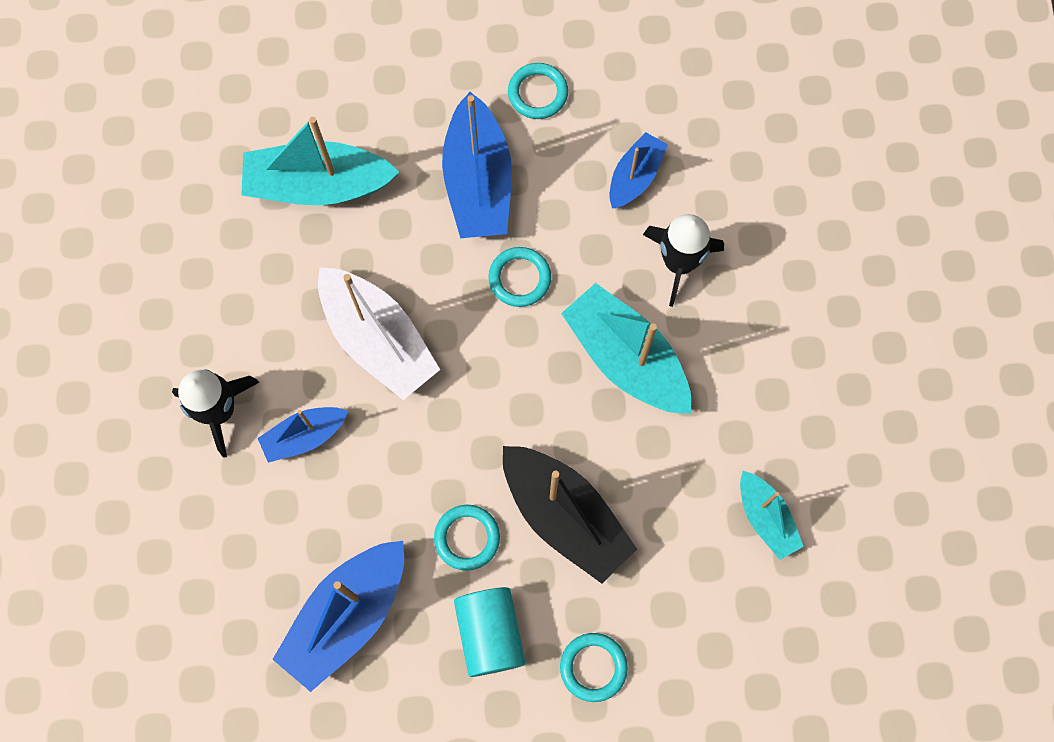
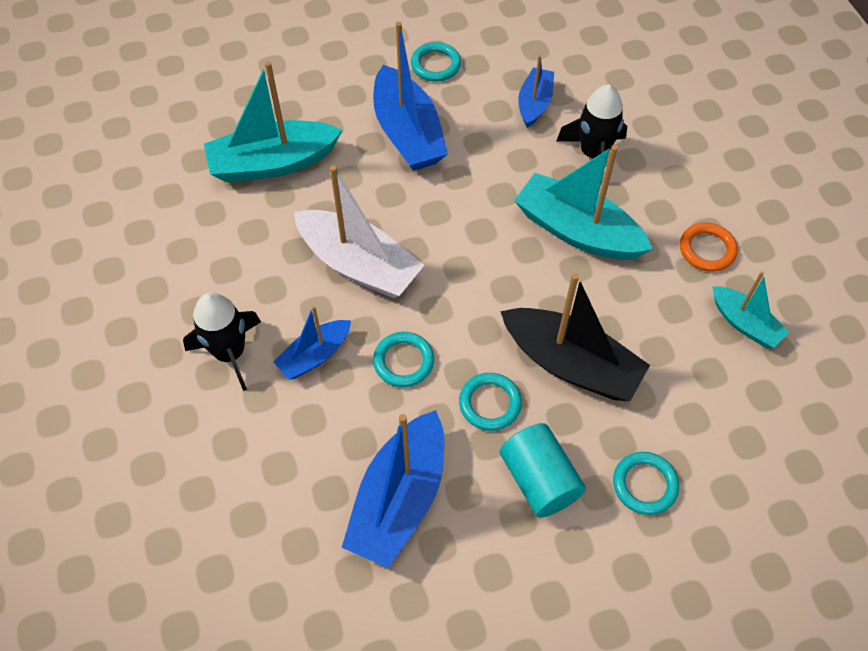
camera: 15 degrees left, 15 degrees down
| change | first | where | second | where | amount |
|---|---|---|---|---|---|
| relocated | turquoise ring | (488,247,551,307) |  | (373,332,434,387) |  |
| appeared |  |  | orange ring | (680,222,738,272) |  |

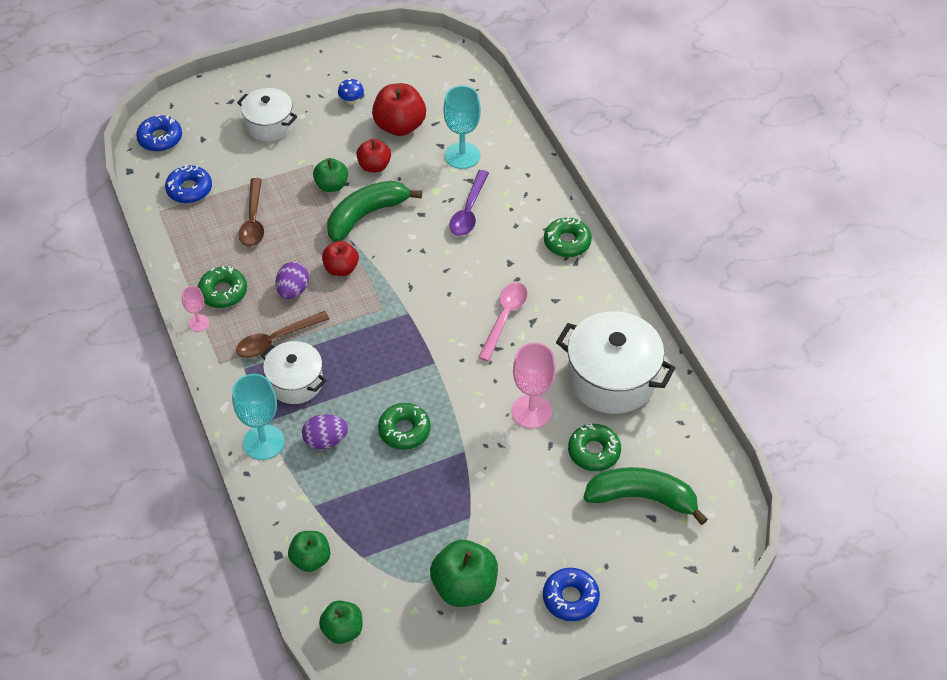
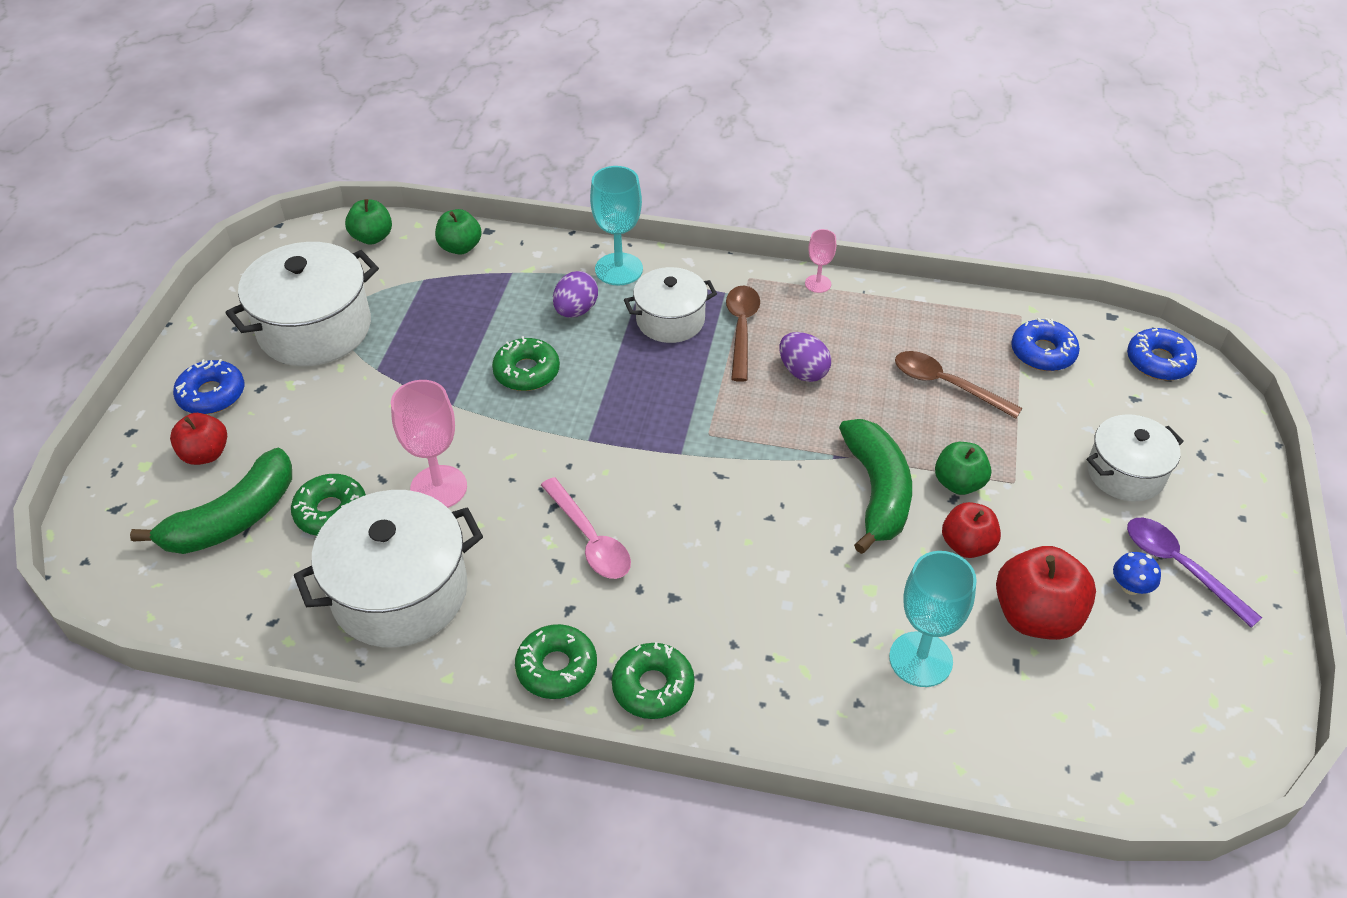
camera: 125 degrees right, 5 degrees down
| change | first | where | second | where | amount |
|---|---|---|---|---|---|
| relocated | red apple | (322,241,359,276) |  | (170,413,227,465) |  |
| exchanged | green apple | (430,540,498,607) | white pot | (225,242,379,366) |  |
| relocated | green donut | (198,266,247,308) |  | (515,624,597,699) |  |
| relocated | purple spoon | (449,170,489,236) |  | (1127,518,1262,628) |  |

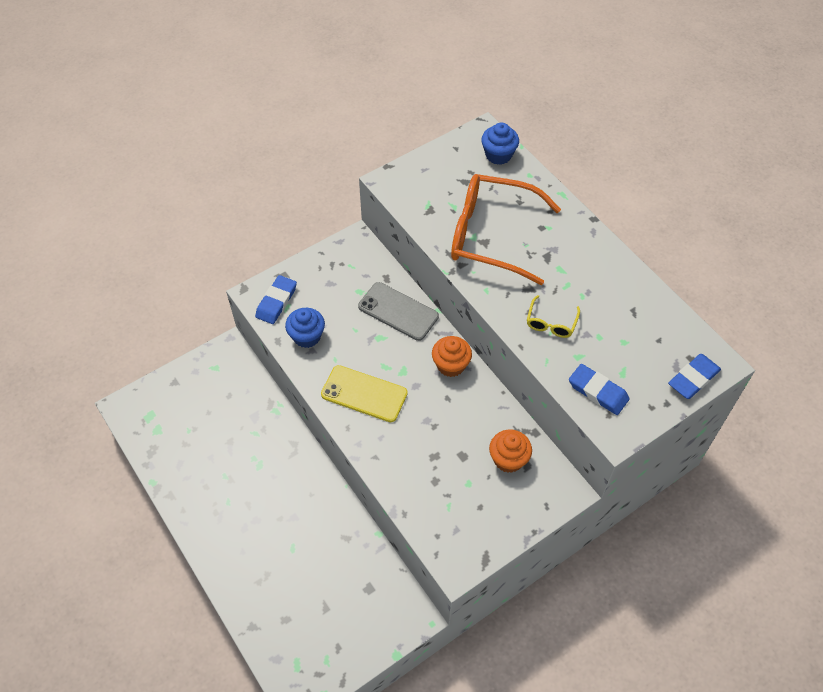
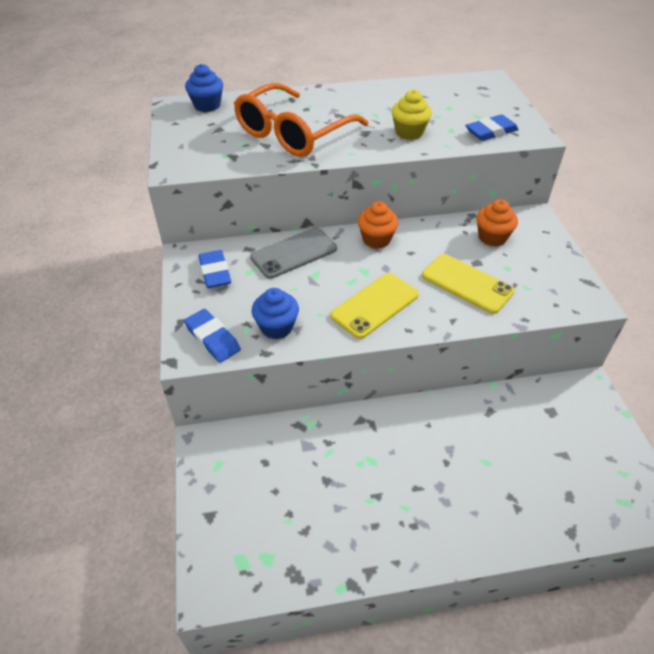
camera: 65 degrees left, 10 degrees down
| change | first | where | second | where | amount |
|---|---|---|---|---|---|
| relocated | blue eraser | (668,354,721,399) |  | (199,250,231,288) |  |
| exchanged | yellow glasses | (527,295,580,338) | yellow cupcake | (392,90,432,140) |  |
| appeared |  |  | yellow phone | (422,254,515,314) |  |

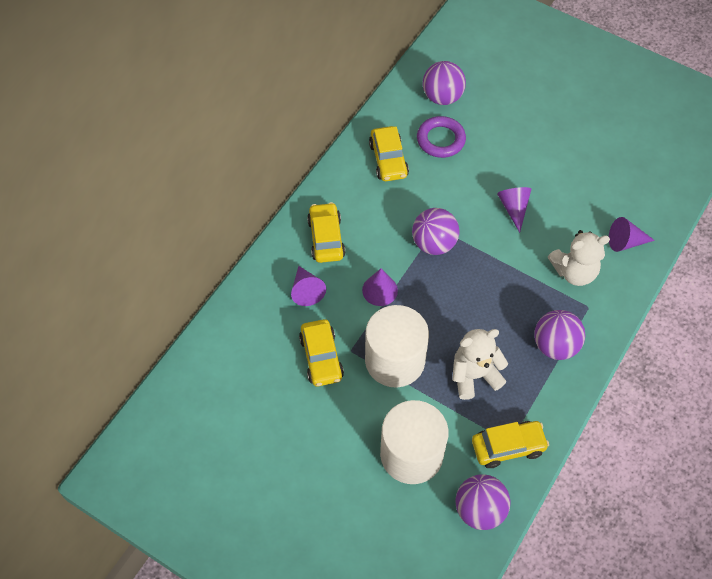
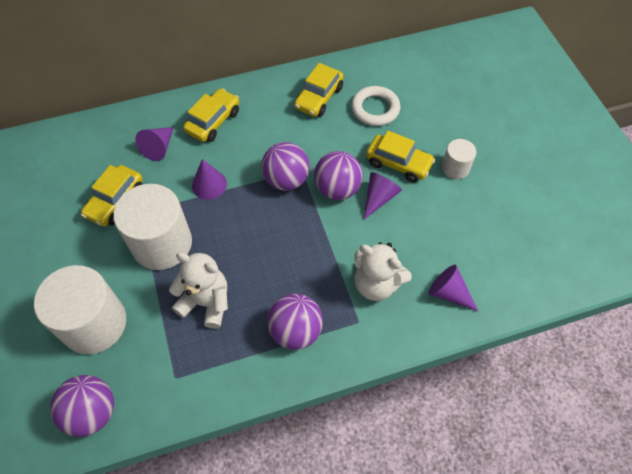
camera: 40 degrees right, 0 degrees up
| change | first | where | second | where | amount |
|---|---|---|---|---|---|
| relocated | purple ball | (423,61,466,105) |  | (314,151,363,200) |  |
| colour | purple ring | (417,116,466,158) | white ring | (351,86,401,126) |  |
| relocated | yellow car | (472,421,549,468) |  | (366,131,435,182) |  |
| appeared |  |  | white cylinder | (442,139,476,179) |  |

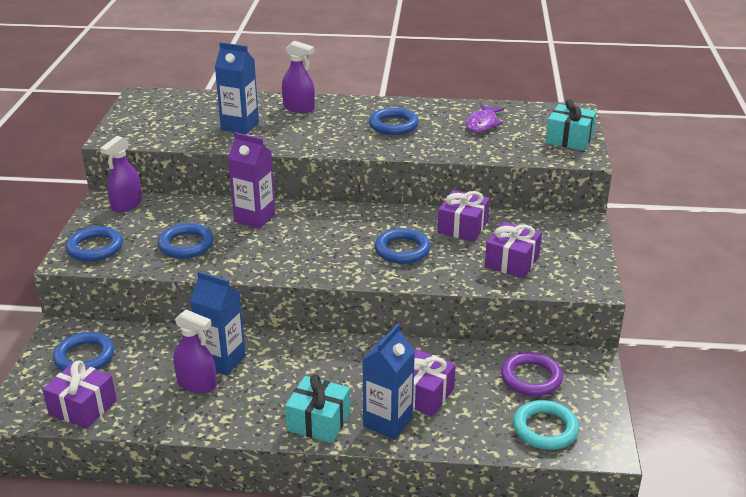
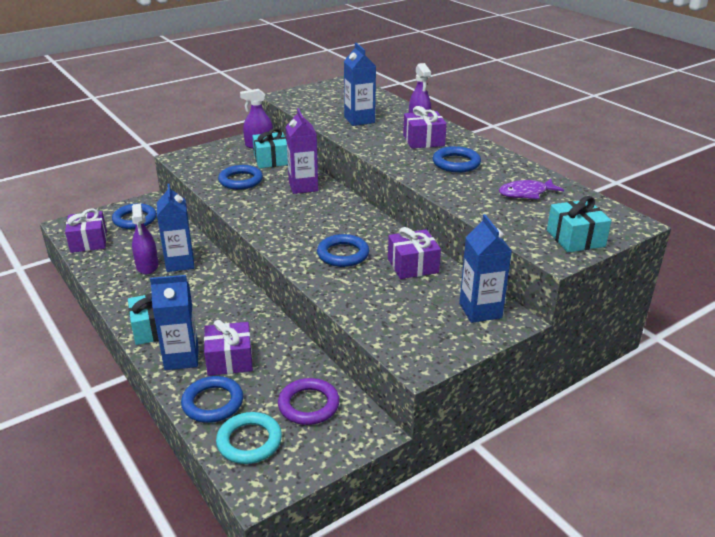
camera: 50 degrees right, 0 degrees up
| change | first | where | second | where | amount |
|---|---|---|---|---|---|
| relocated | blue ring | (66,226,123,262) |  | (181,376,243,423) |  |
| appeared |  |  | turquoise gift | (252,128,288,168) |  |
| relocated | purple gift | (485,222,542,278) |  | (403,106,447,149) |  |
| appeared |  |  | blue carton | (459,214,512,323) |  |

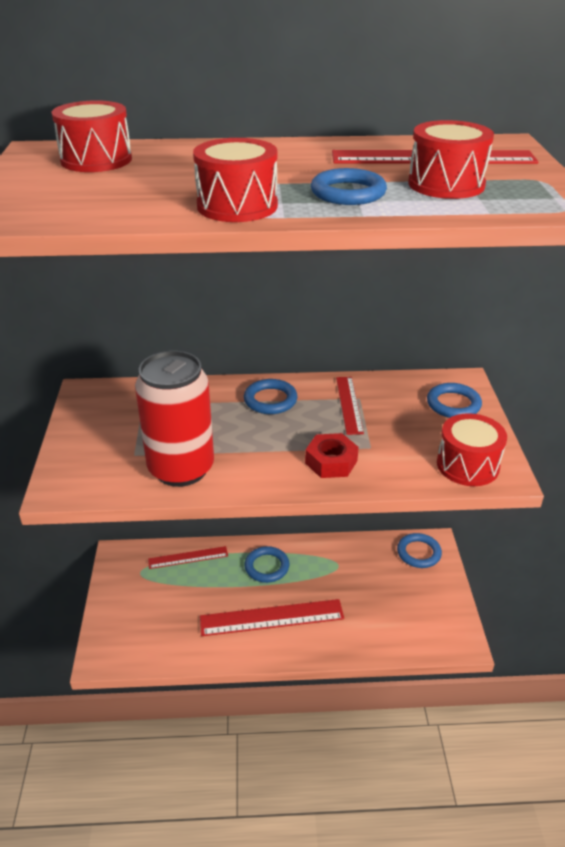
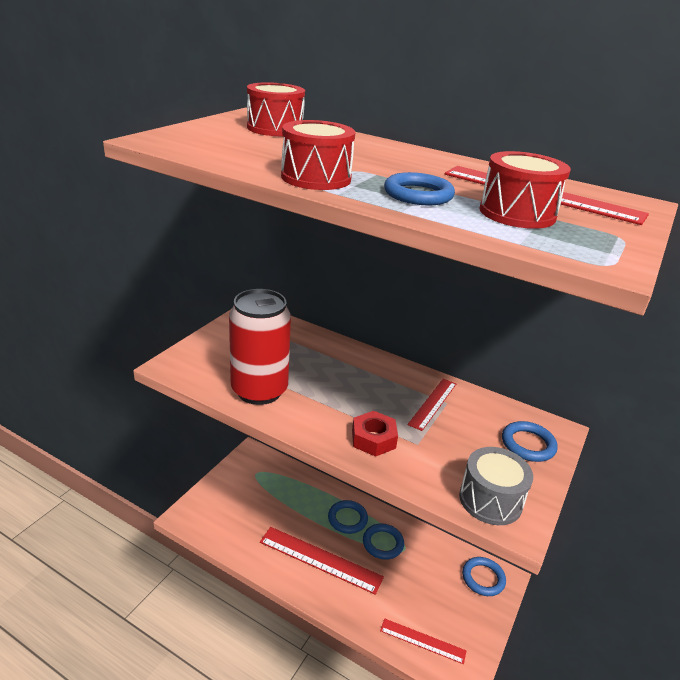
camera: 30 degrees right, 5 degrees down
| change | first | where | second | where | amount |
|---|---|---|---|---|---|
| relocated | blue ring | (244,379,298,414) |  | (363,523,404,560) |  |
| relocated | red ruler | (148,546,228,569) |  | (380,618,466,664) |  |
| colour | red drum | (437,413,507,486) | grey drum | (459,447,533,525) |  |

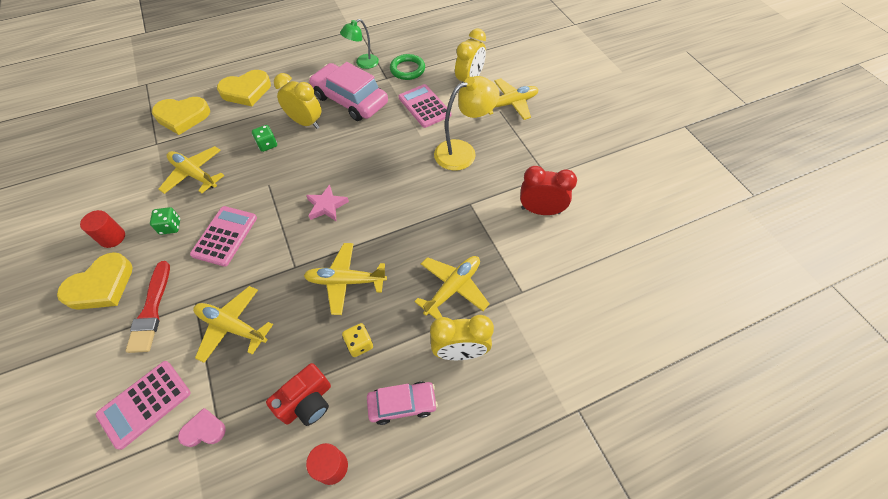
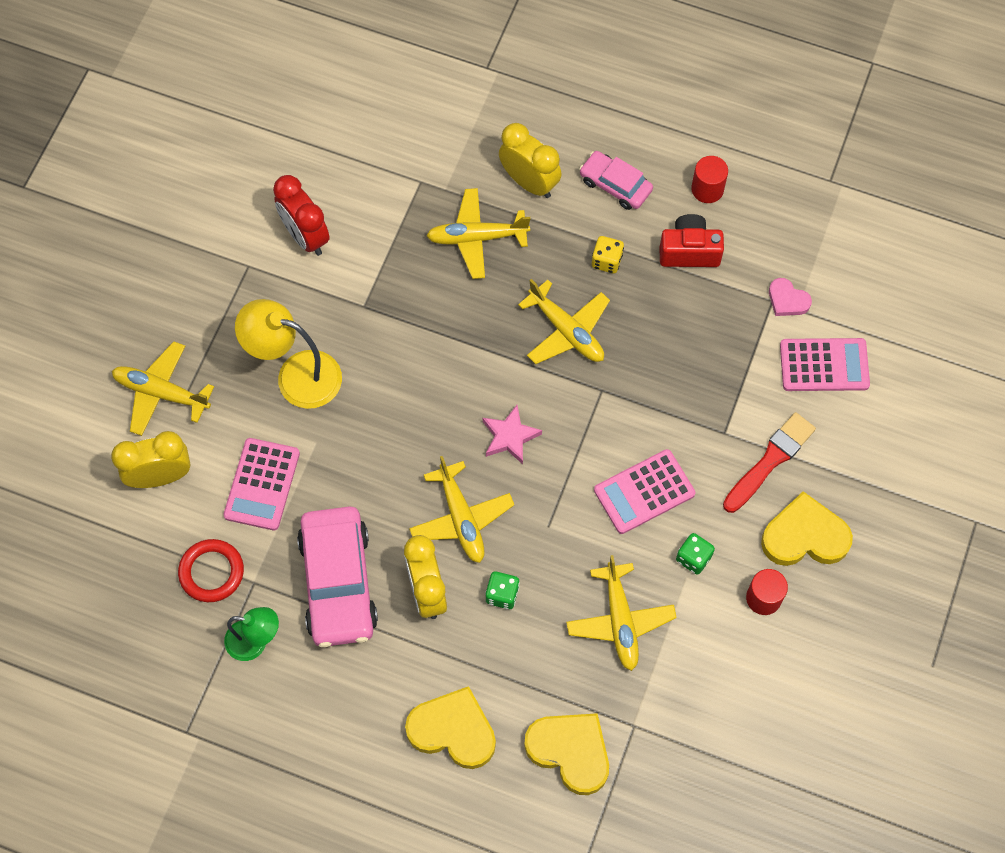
camera: 135 degrees left, 10 degrees up
| change | first | where | second | where | amount |
|---|---|---|---|---|---|
| colour | green ring | (390,54,425,80) | red ring | (178,539,244,602) |  |
| relocated | yellow plane | (193,286,273,363) |  | (409,456,514,563) |  |

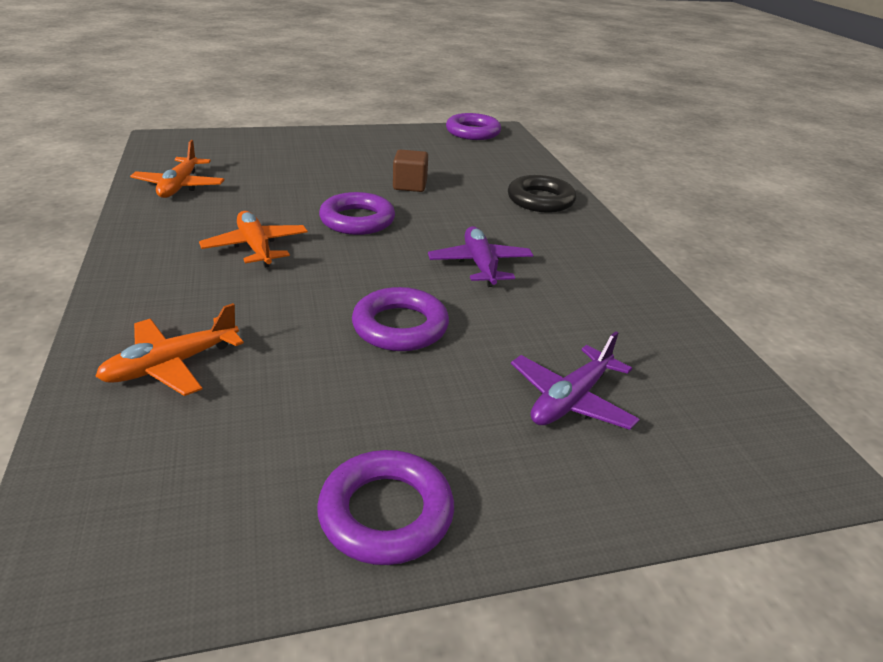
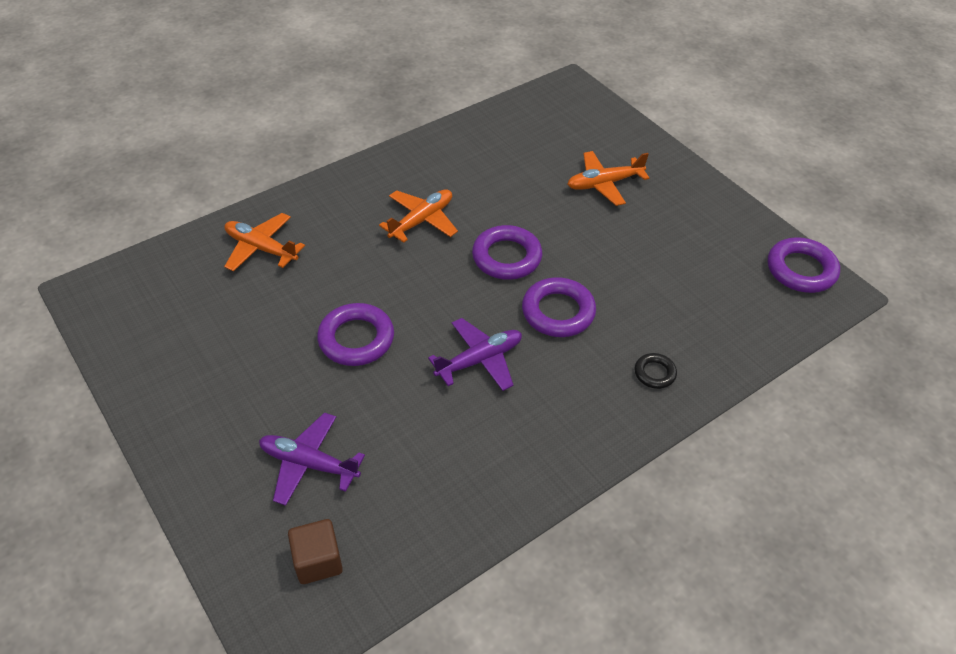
camera: 70 degrees right, 15 degrees up
| change | first | where | second | where | amount |
|---|---|---|---|---|---|
| relocated | brown cube | (393,150,428,192) |  | (288,519,343,584) |  |
| relocated | purple ring | (317,450,454,565) |  | (522,277,596,337) |  |
| relocated | orange plane | (130,140,224,198) |  | (567,151,649,206) |  |
| size | black ring | (508,175,576,213) |  | (635,353,677,389) | x0.54 |

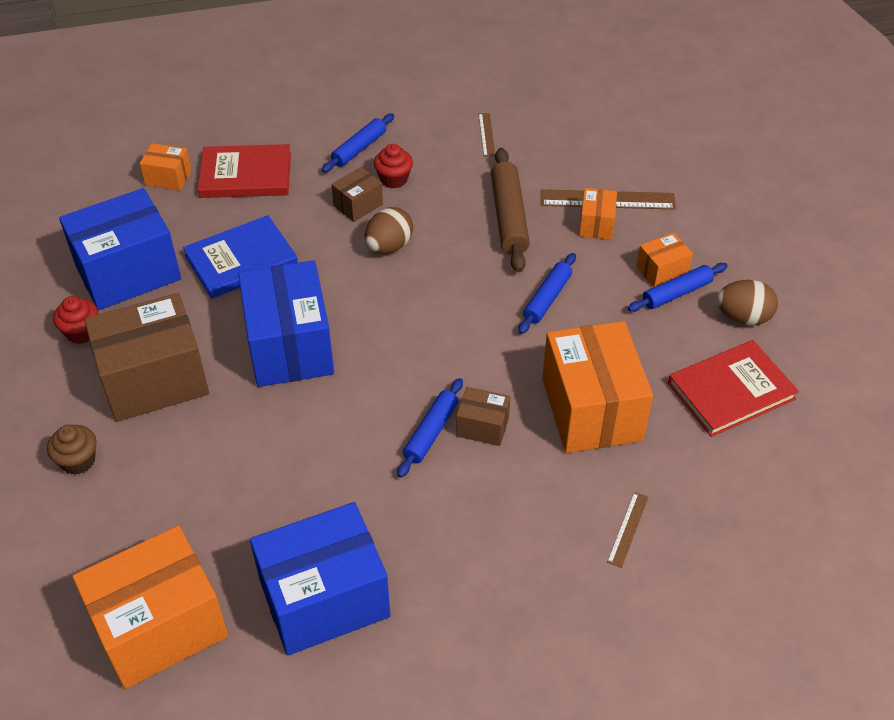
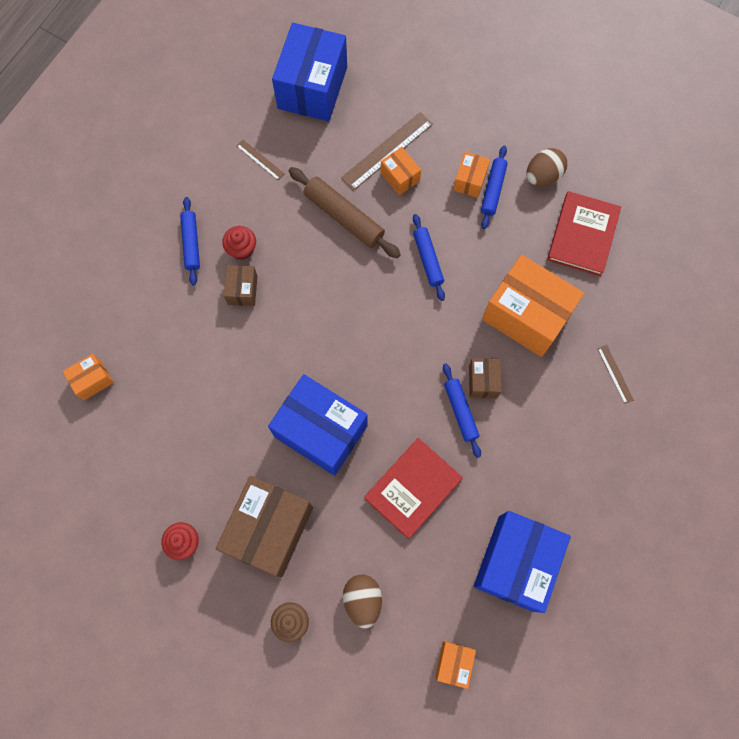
camera: 45 degrees left, 25 degrees up
| change | first | where | second | where | amount |
|---|---|---|---|---|---|
| relocated | blue box | (59,188,181,310) |  | (272,23,347,121) |  |
| relocated | brown egg | (365,207,413,254) |  | (343,575,382,628) |  |
| relocated | red book | (198,144,291,198) |  | (364,438,463,539) |  |
| size | orange box | (72,526,228,689) |  | (435,641,476,689) | x0.47 |
| spun | brown box | (456,387,510,446) |  | (469,358,502,398) | 60 degrees counterclockwise |
| missing | blue book | (183,215,298,299) |  |  |  |

